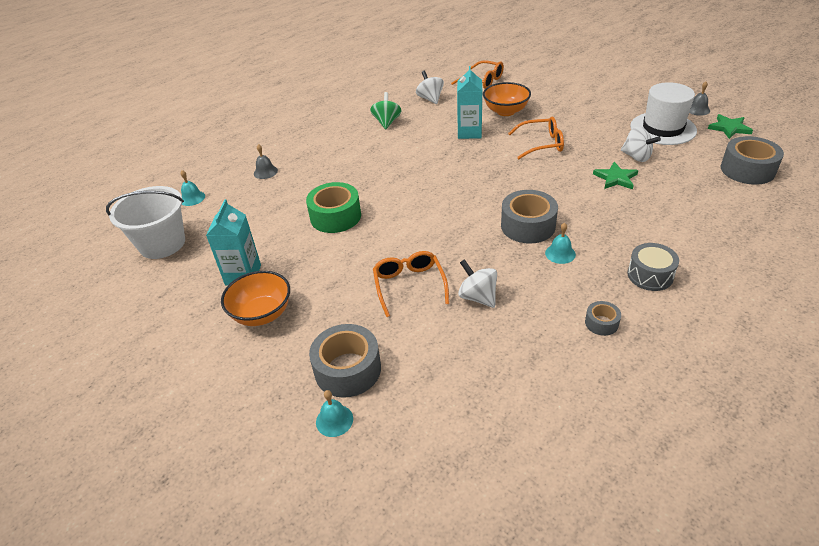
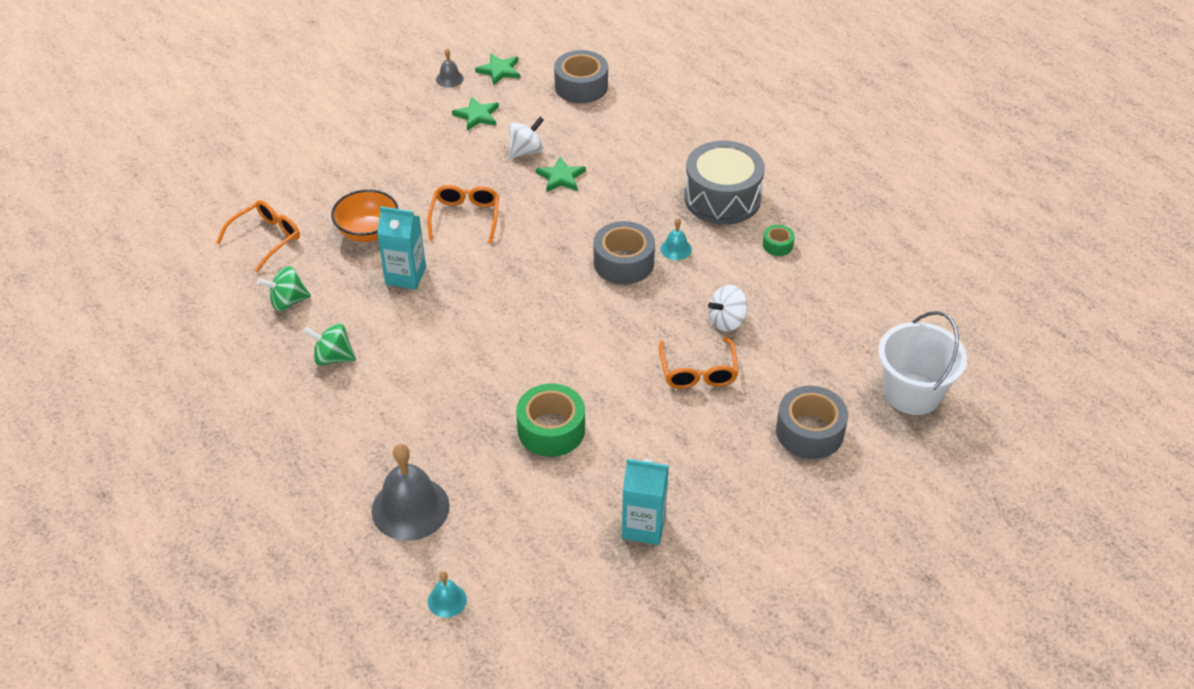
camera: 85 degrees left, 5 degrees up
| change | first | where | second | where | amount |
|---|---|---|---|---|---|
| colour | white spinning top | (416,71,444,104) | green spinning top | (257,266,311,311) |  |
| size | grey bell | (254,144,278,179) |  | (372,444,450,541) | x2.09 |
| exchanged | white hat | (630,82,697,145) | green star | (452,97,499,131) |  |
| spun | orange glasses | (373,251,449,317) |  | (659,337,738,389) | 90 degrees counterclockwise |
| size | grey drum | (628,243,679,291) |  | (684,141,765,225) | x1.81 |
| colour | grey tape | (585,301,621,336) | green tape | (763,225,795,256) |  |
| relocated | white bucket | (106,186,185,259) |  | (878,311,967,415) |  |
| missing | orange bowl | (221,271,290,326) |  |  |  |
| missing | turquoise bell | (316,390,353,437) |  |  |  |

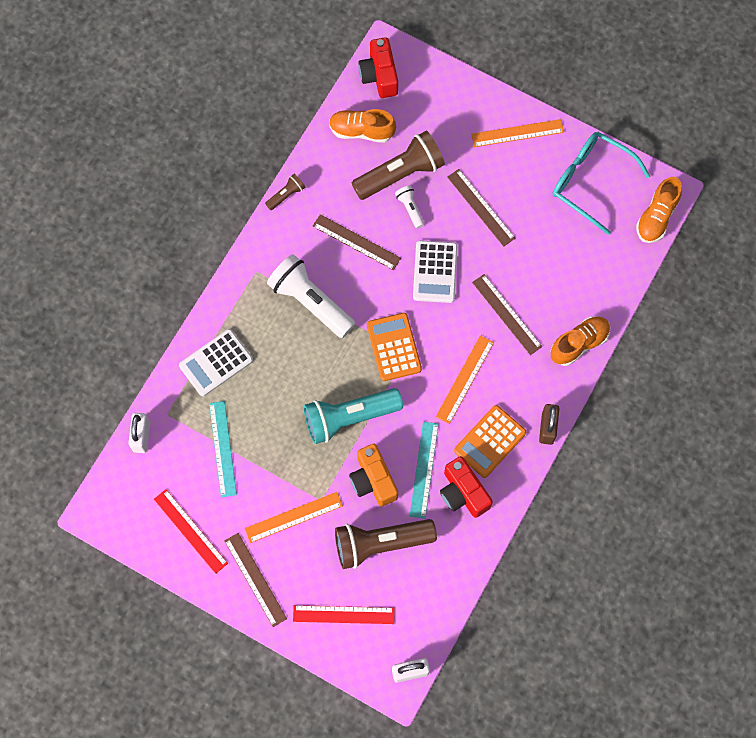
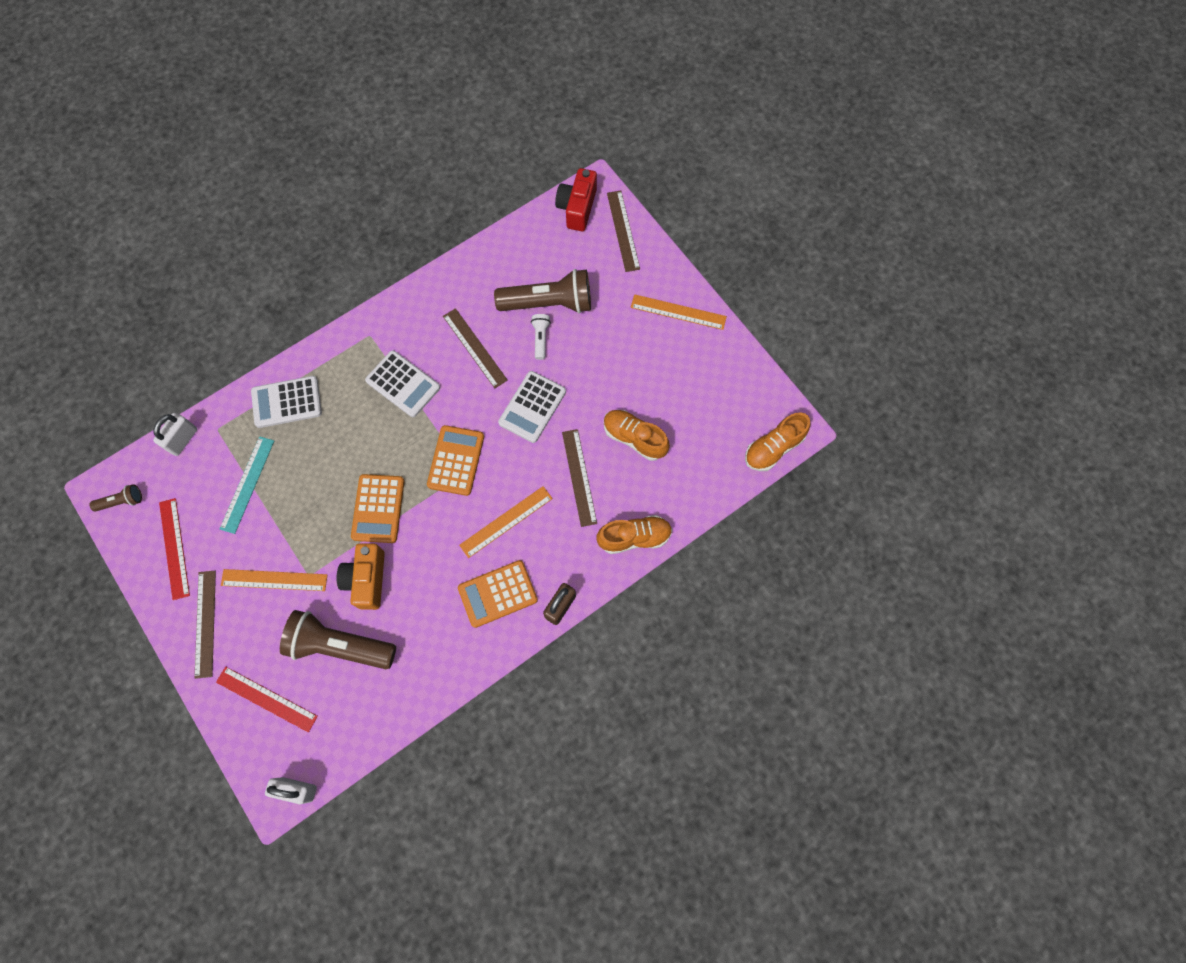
camera: 25 degrees right, 0 degrees up
| change | first | where | second | where | amount |
|---|---|---|---|---|---|
| relocated | brown flashlight | (265,174,305,210) |  | (89,484,142,512) |  |
| exchanged | turquoise flashlight | (303,388,403,444) | orange calculator | (351,474,404,543) |  |
| exchanged | white flashlight | (267,254,356,338) | white calculator | (365,350,440,417) |  |
| relocated | orange shoe | (329,109,396,143) |  | (604,410,670,461) |  |
| relocated | brown ruler | (447,169,515,247) |  | (607,190,640,272) |  |
| missing | turquoise ruler | (410,421,439,519) |  |  |  |
| missing | red camera | (440,456,493,518) |  |  |  |
| missing | turquoise glasses | (553,132,650,235) |  |  |  |

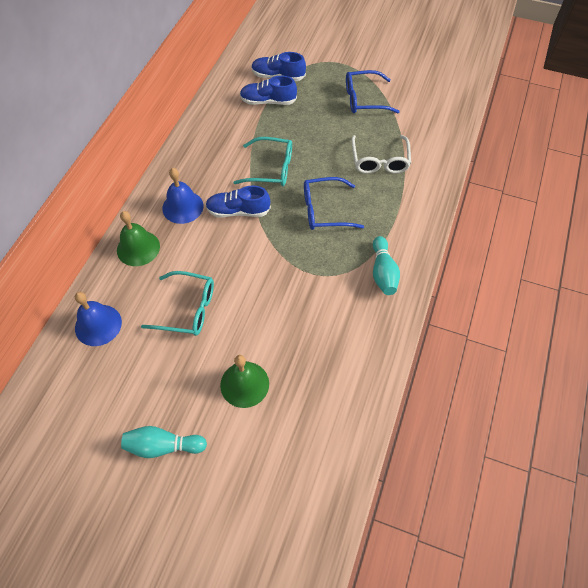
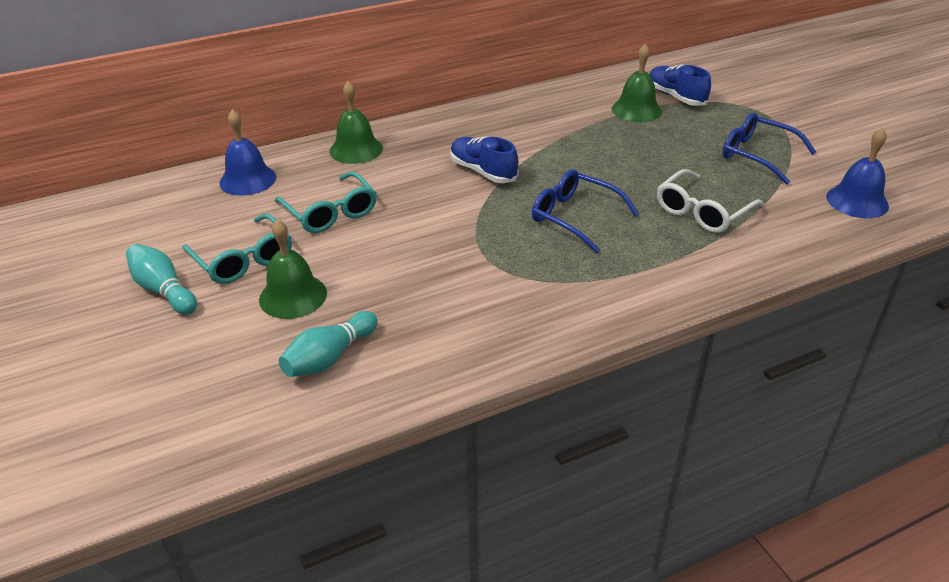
camera: 45 degrees right, 20 degrees down
| change | first | where | second | where | amount |
|---|---|---|---|---|---|
| relocated | turquoise glasses | (233,137,292,186) |  | (182,213,292,284) |  |
| relocated | turquoise bowling pin | (373,236,400,295) |  | (279,311,378,377) |  |
| exchanged | blue shoe | (240,76,297,105) | green bell | (612,44,662,122) |  |
| relocated | blue bell | (162,168,204,224) |  | (826,128,889,218) |  |

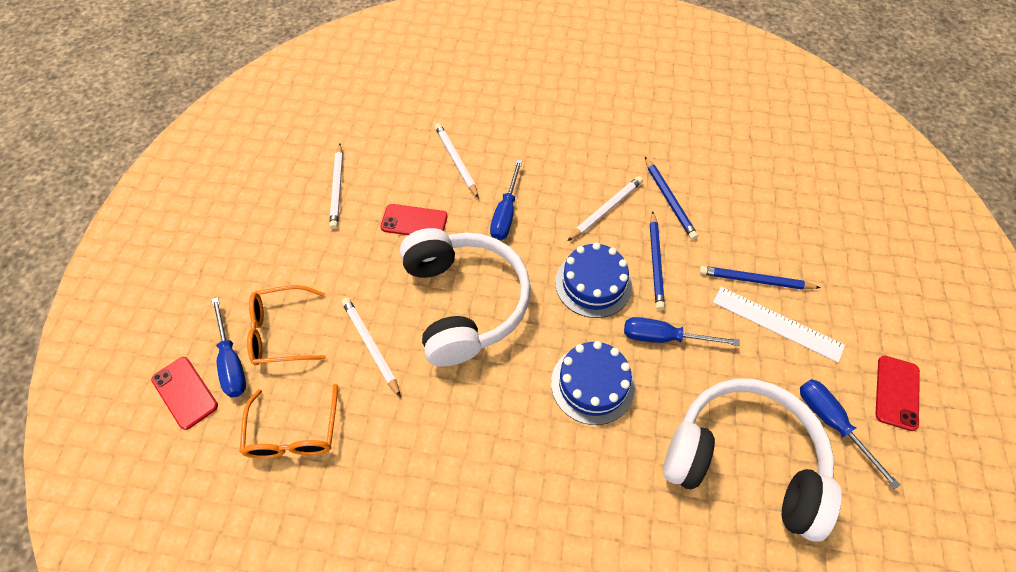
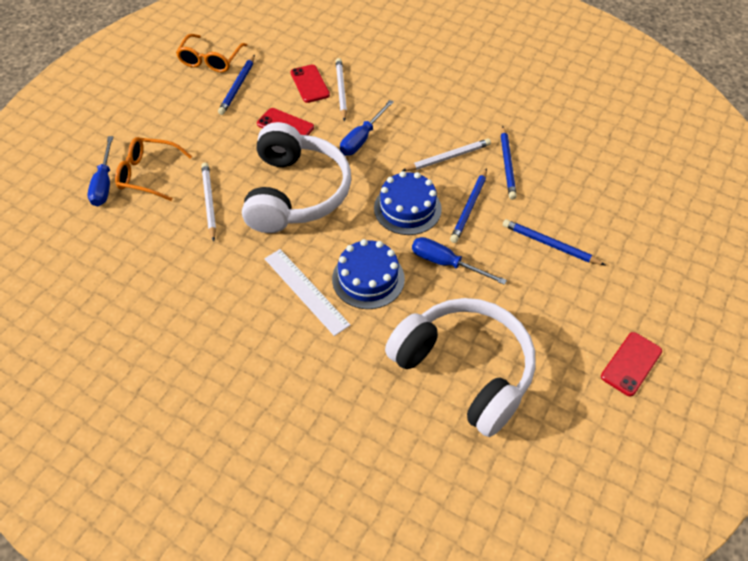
camera: 20 degrees right, 5 degrees down
| change | first | where | second | where | amount |
|---|---|---|---|---|---|
| relocated | orange glasses | (240,384,338,459) |  | (176,34,247,73) |  |
| colour | white pencil | (329,144,343,229) | blue pencil | (218,55,255,115) |  |
| relocated | white ruler | (713,287,845,363) |  | (264,249,350,336) |  |
| relocated | red phone | (151,357,218,430) |  | (290,65,330,103) |  |
| missing | blue screwdriver | (800,379,900,489) |  |  |  |

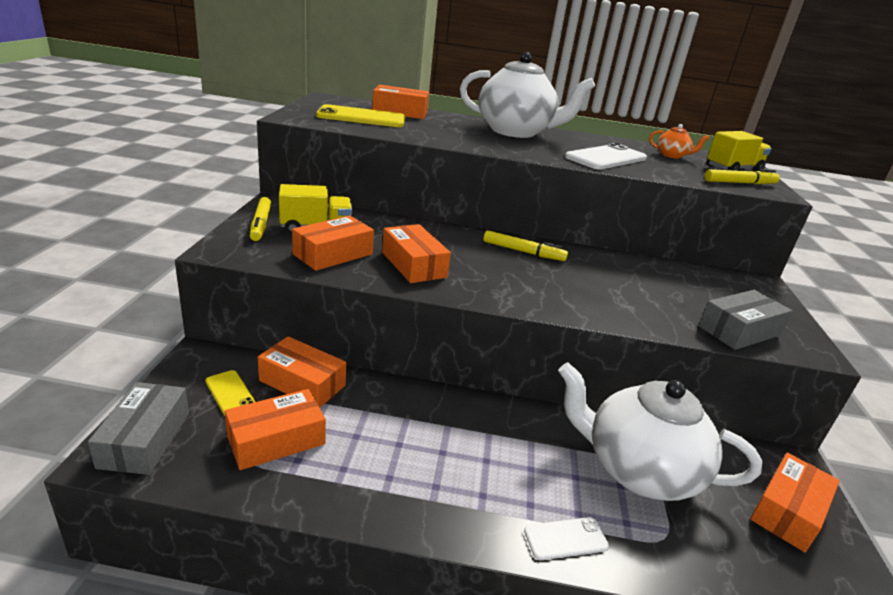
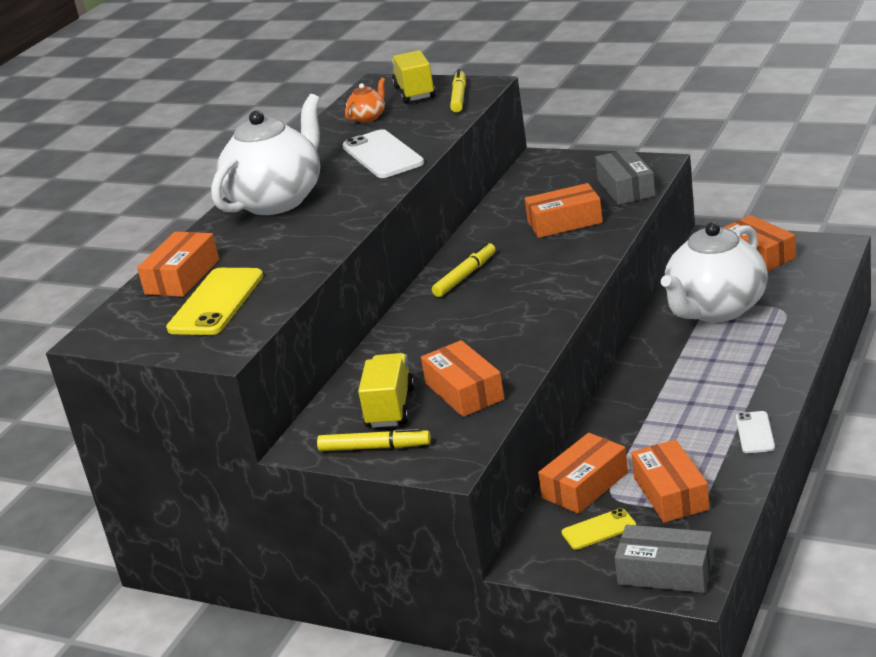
camera: 65 degrees left, 0 degrees up
| change | first | where | second | where | amount |
|---|---|---|---|---|---|
| relocated | orange box | (382,224,451,283) |  | (525,183,603,238) |  |
| relocated | white phone | (524,517,609,560) |  | (736,411,775,453) |  |

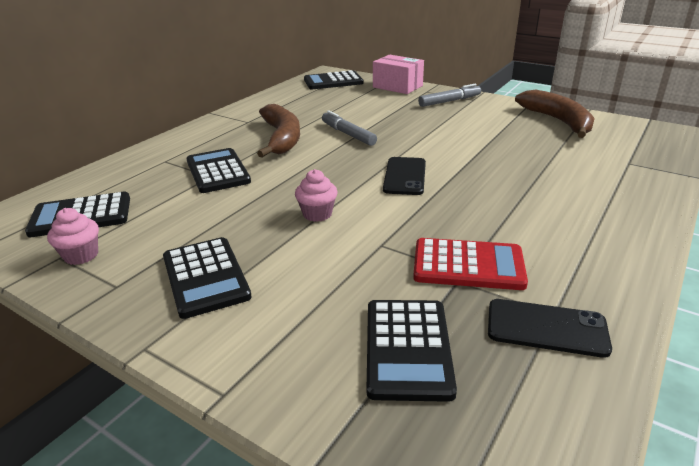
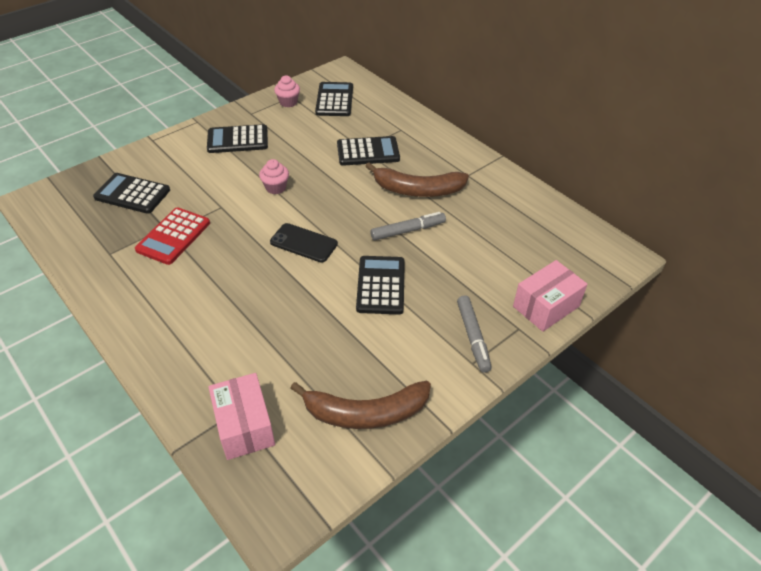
camera: 105 degrees right, 15 degrees up
| change | first | where | second | where | amount |
|---|---|---|---|---|---|
| appeared |  |  | pink box | (208,373,275,460) |  |
| relocated | black calculator | (304,70,363,89) |  | (356,256,405,314) |  |
| missing | black phone | (488,299,612,358) |  |  |  |

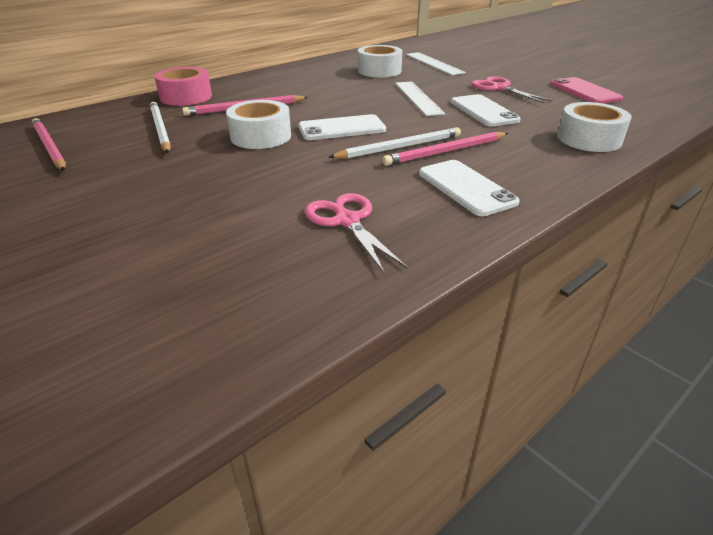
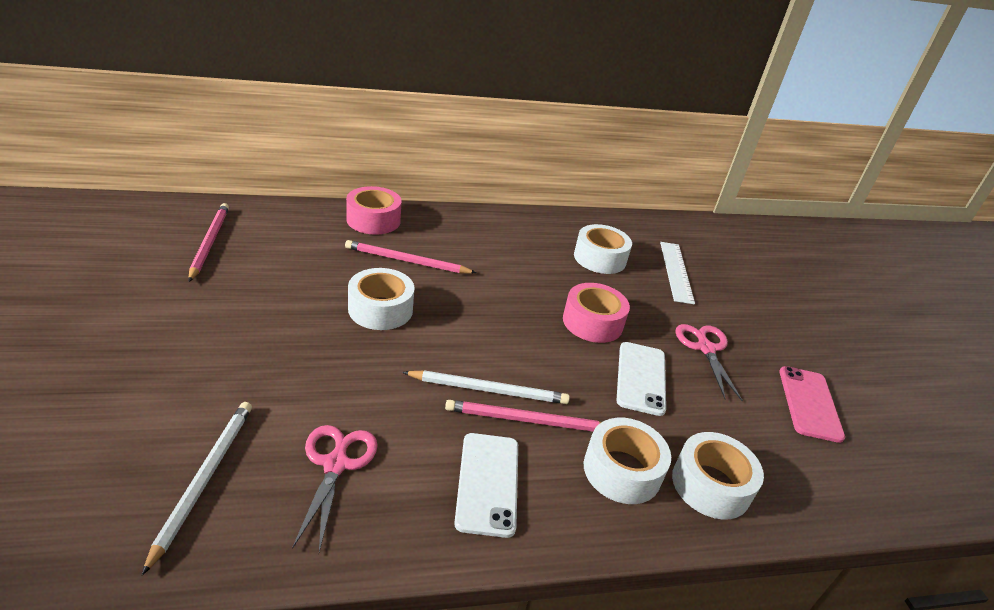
camera: 25 degrees right, 0 degrees up
| change | first | where | second | where | amount |
|---|---|---|---|---|---|
| relocated | white pencil | (150,102,171,153) |  | (142,402,252,575) |  |
| exchanged | white ruler | (395,81,446,116) | pink tape | (563,283,630,343) |  |
| appeared |  |  | white tape | (584,418,671,504) |  |
| missing | white phone | (298,114,386,140) |  |  |  |

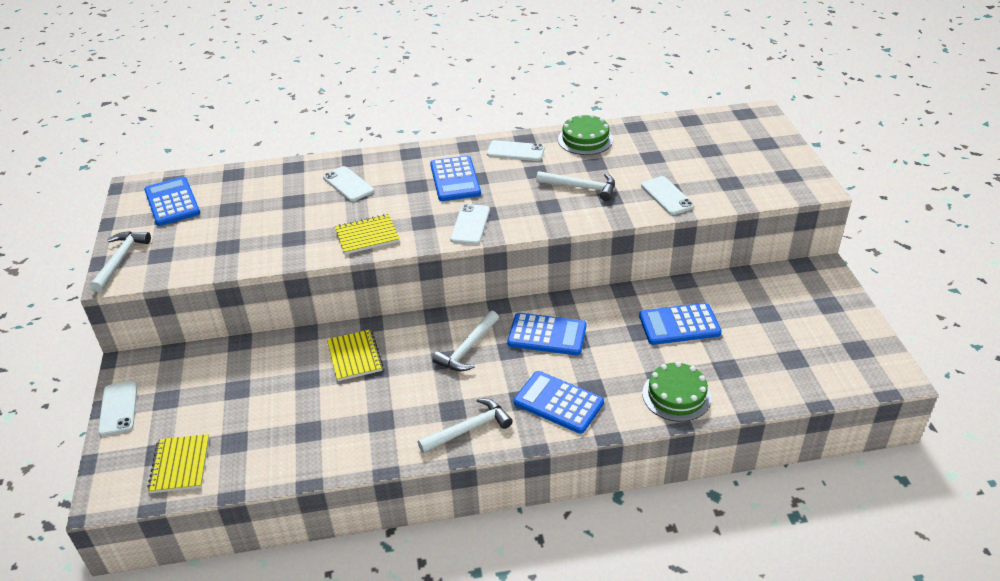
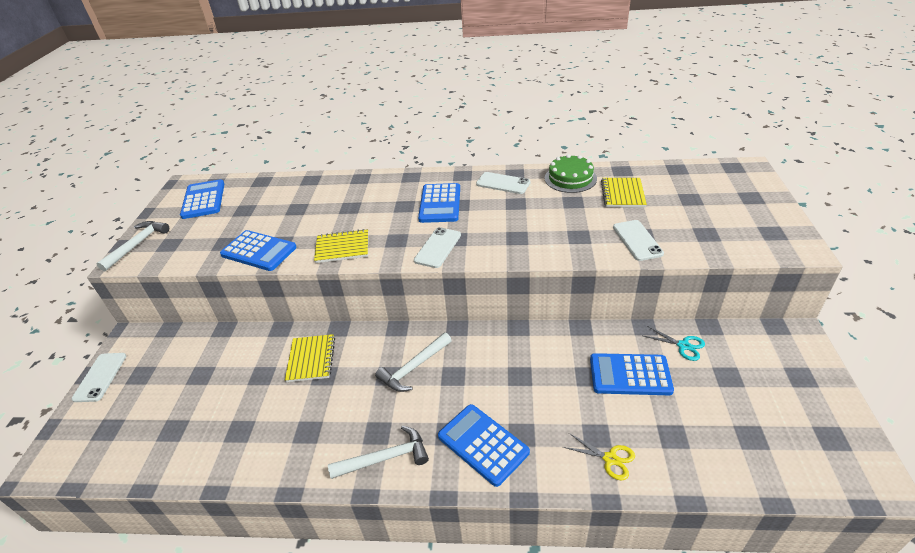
camera: 15 degrees right, 0 degrees up
| change | first | where | second | where | amount |
|---|---|---|---|---|---|
| relocated | blue calculator | (508,313,587,355) |  | (220,230,297,271) |  |
| exchanged | green cake | (642,362,712,422) | yellow scissors | (563,433,635,481) |  |
| relocated | yellow notebook | (147,434,209,493) |  | (601,178,647,208) |  |
| appeared |  |  | turquoise scissors | (644,326,705,361) |  |
| missing | white phone | (323,166,374,202) |  |  |  |
| missing | white hammer | (536,171,615,201) |  |  |  |

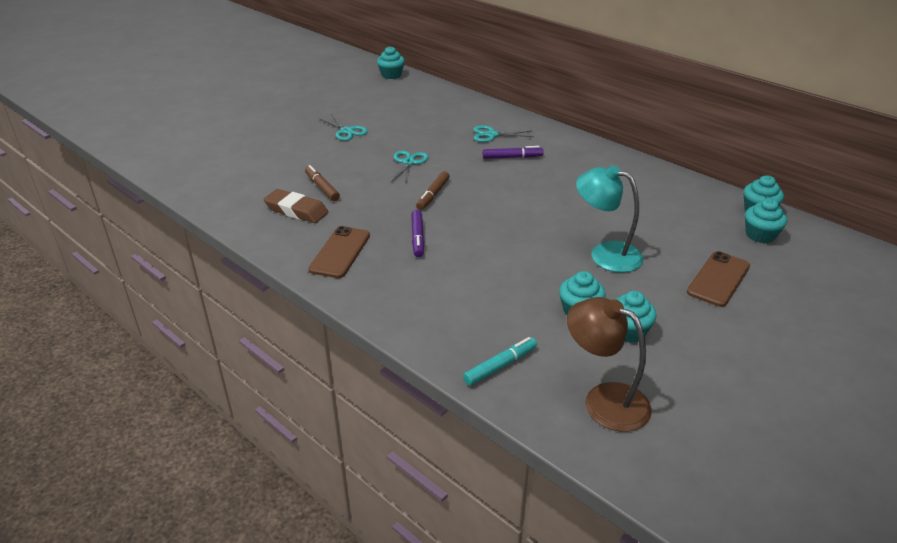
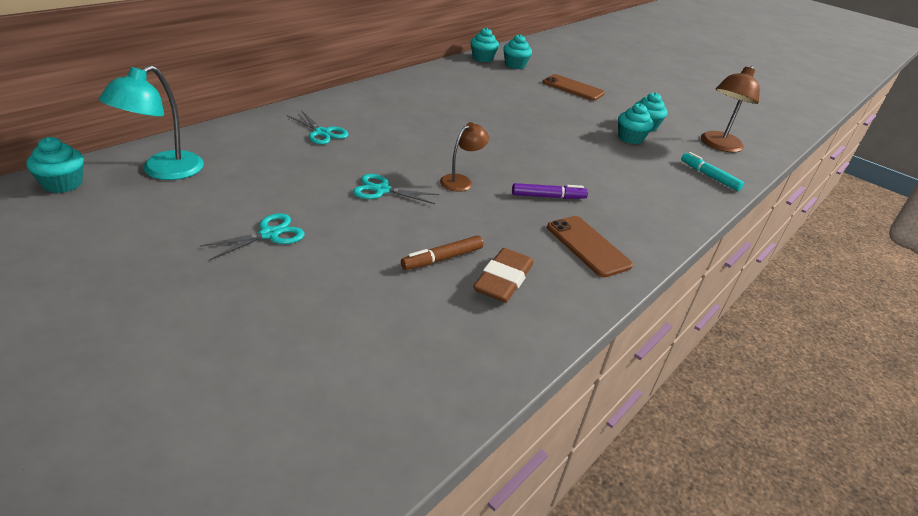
camera: 95 degrees left, 0 degrees up
| change | first | where | second | where | amount |
|---|---|---|---|---|---|
| relocated | turquoise lamp | (576,165,644,273) |  | (99,65,204,180) |  |
| spun | turquoise scissors | (473,125,534,142) |  | (287,110,348,144) | 45 degrees counterclockwise |
| exchanged | brown marker | (416,171,450,210) | brown lamp | (440,122,489,192) |  |
| spun | brown phone | (308,226,370,278) |  | (547,216,633,278) | 45 degrees clockwise |
| missing | purple marker | (483,146,544,159) |  |  |  |

